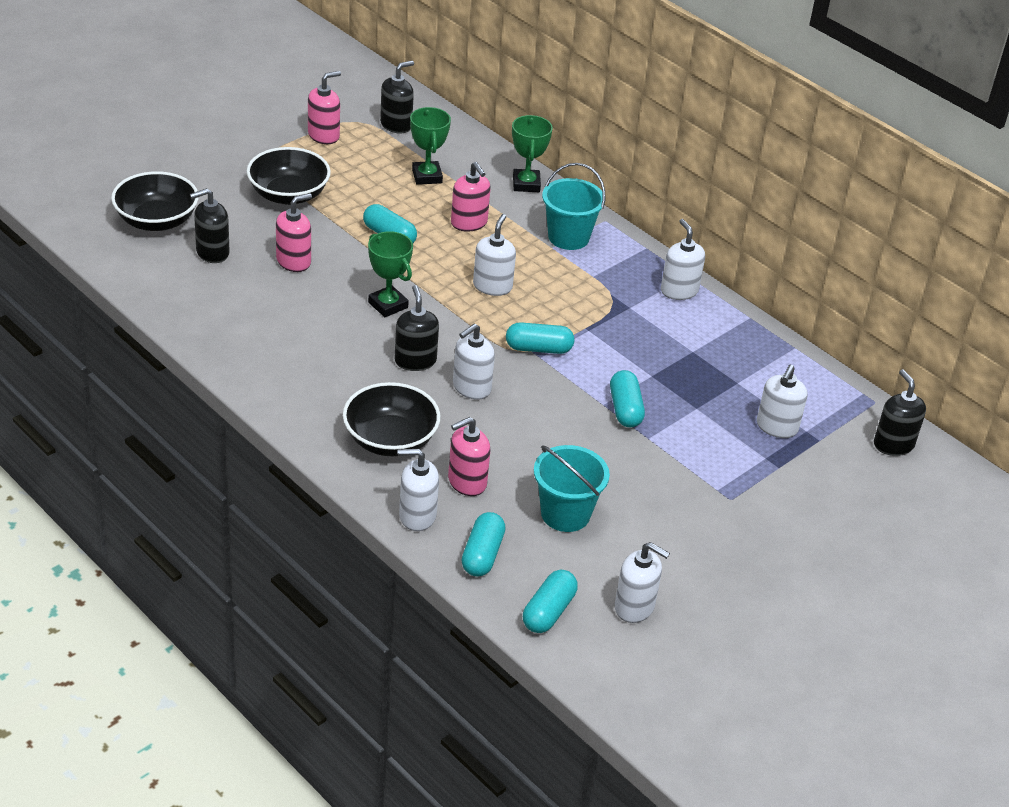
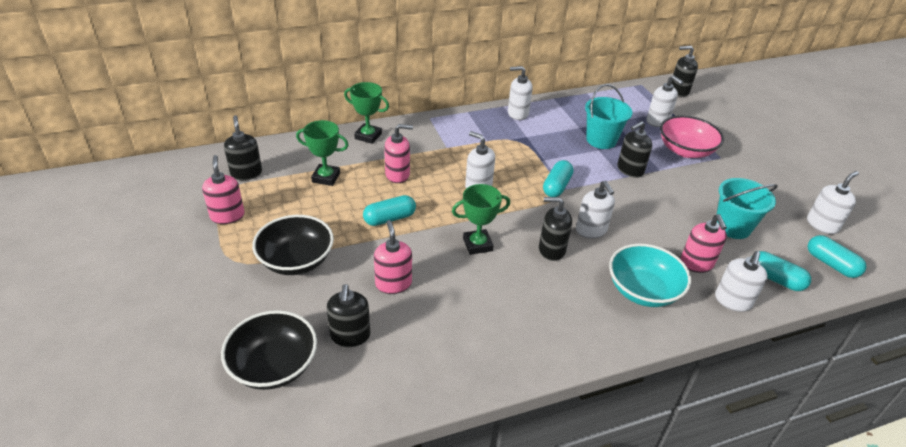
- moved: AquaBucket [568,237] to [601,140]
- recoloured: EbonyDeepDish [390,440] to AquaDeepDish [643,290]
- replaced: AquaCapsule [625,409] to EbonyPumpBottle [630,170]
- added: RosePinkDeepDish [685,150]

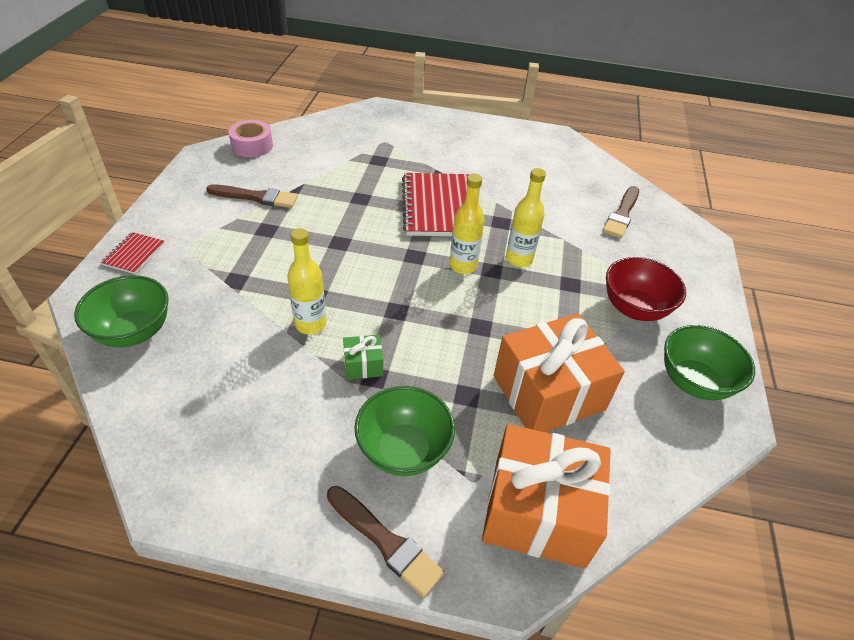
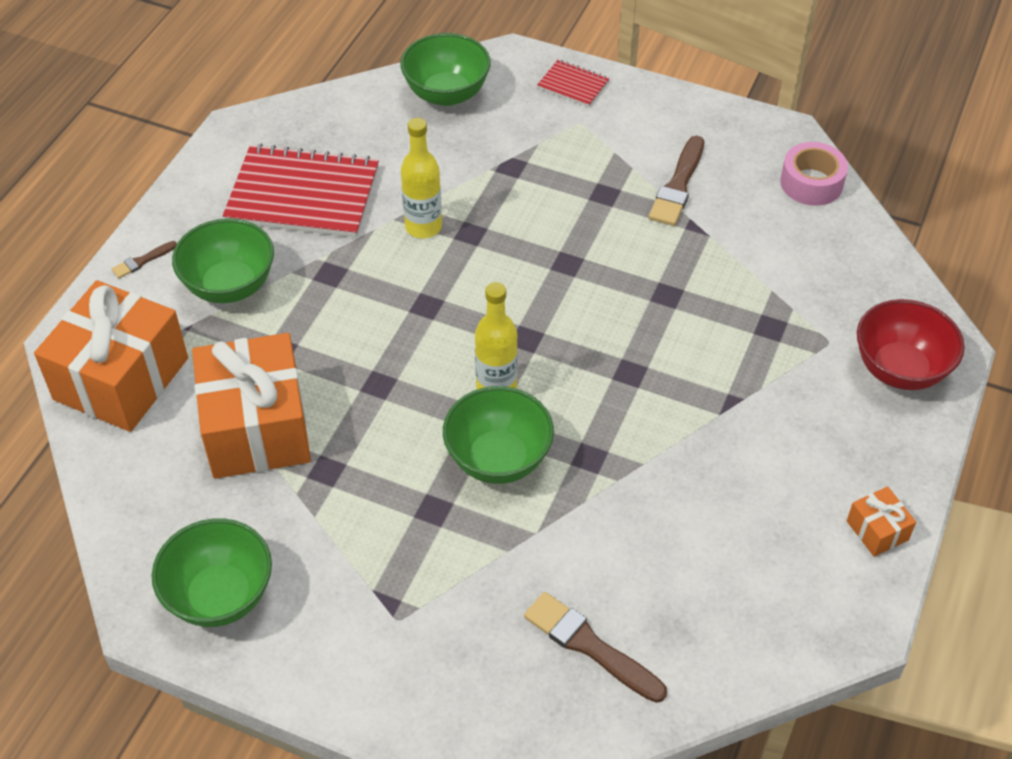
- resized: DarkBrownPaintbrush [385,542] = [142,261] x0.52
- moved: ScarletNotepad [440,207] to [303,195]
- replaced: GoldenFlask [519,259] to LeafGreenDeepDish [498,459]
- added: OrangeColouredWrappedGift [877,530]
- moved: ScarletDeepDish [634,308] to [900,369]
- removed: LeafGreenWrappedGift [363,365]

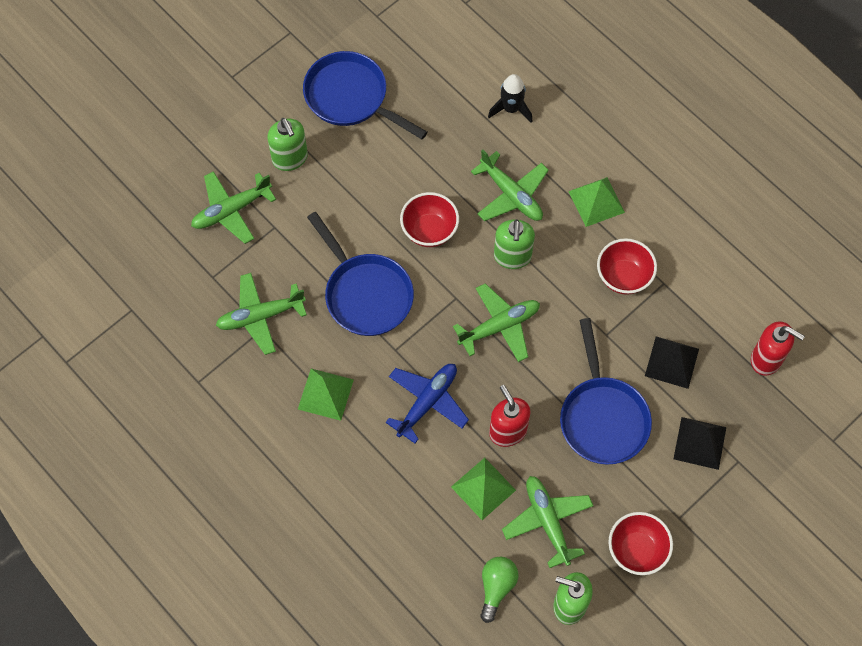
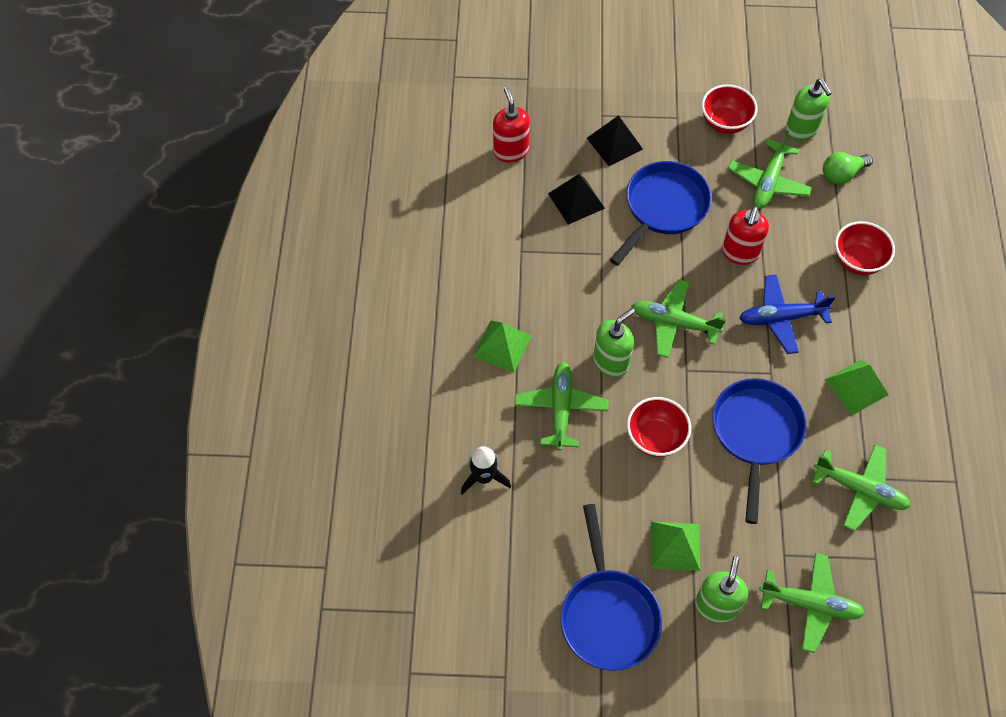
- moved: LeafGreenPyramid [483,488] to [675,545]
- moved: ScarletDeepDish [623,277] to [857,261]

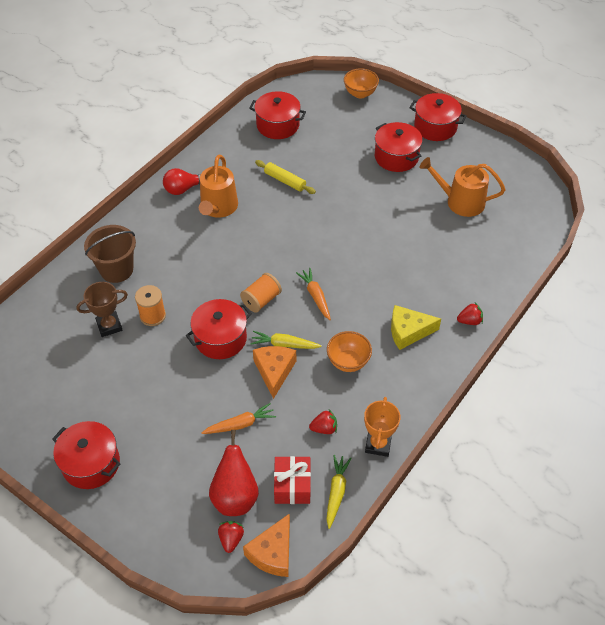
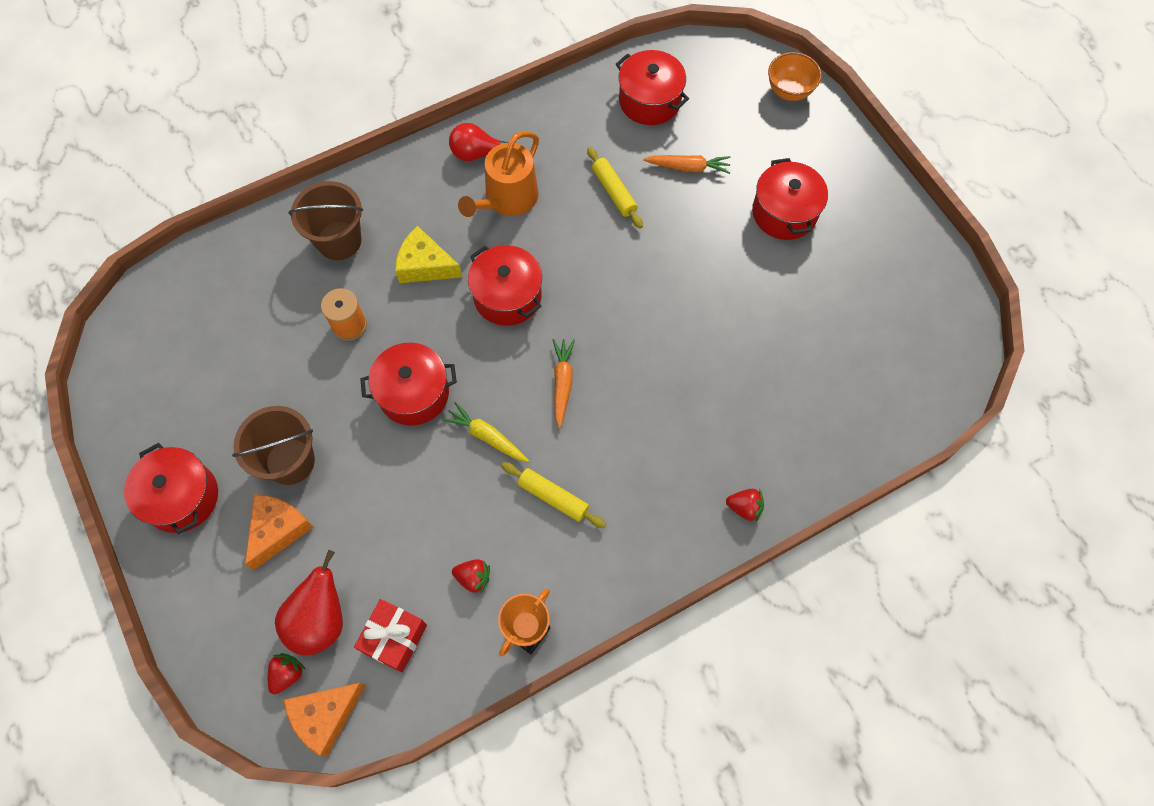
- added: DarkBrownBucket [290,461]
- moved: OrangeColouredPieceOfCheese [274,371] to [278,530]
- moved: GoldenPieceOfCheese [408,332] to [425,265]
- moved: ScarletStockpot [435,127] to [507,296]
- replaced: OrangeColouredDeepDish [348,362] to GoldenRollingPin [553,497]
- moved: OrangeColouredCarrot [240,424] to [688,167]
- removed: DarkBrownPrizeCup [109,326]
- removed: OrangeColouredReelOfThread [261,300]
- removed: GoldenCarrot [336,492]
- removed: OrangeColouredWateringPot [460,201]

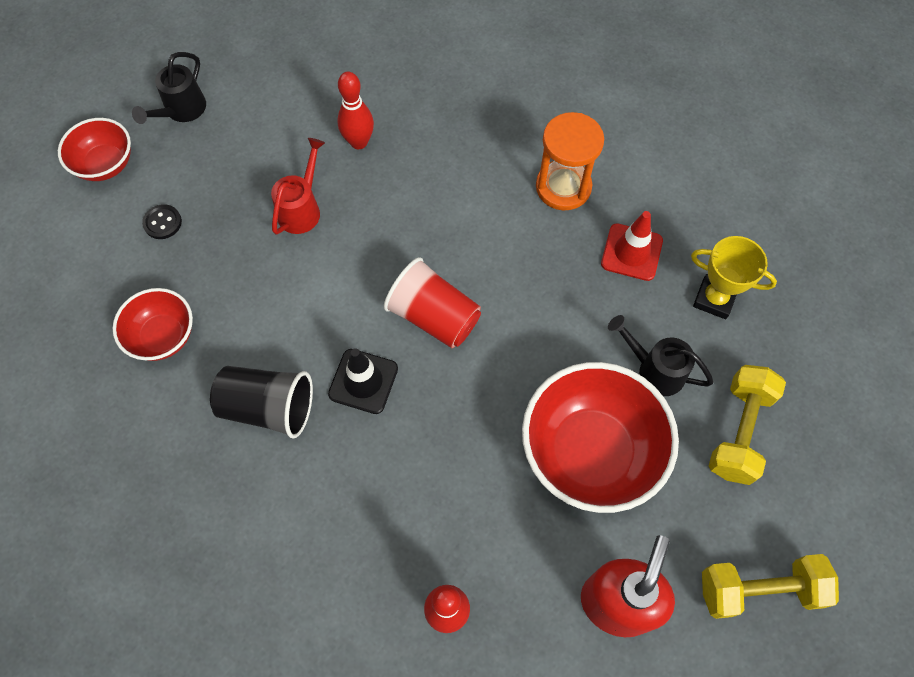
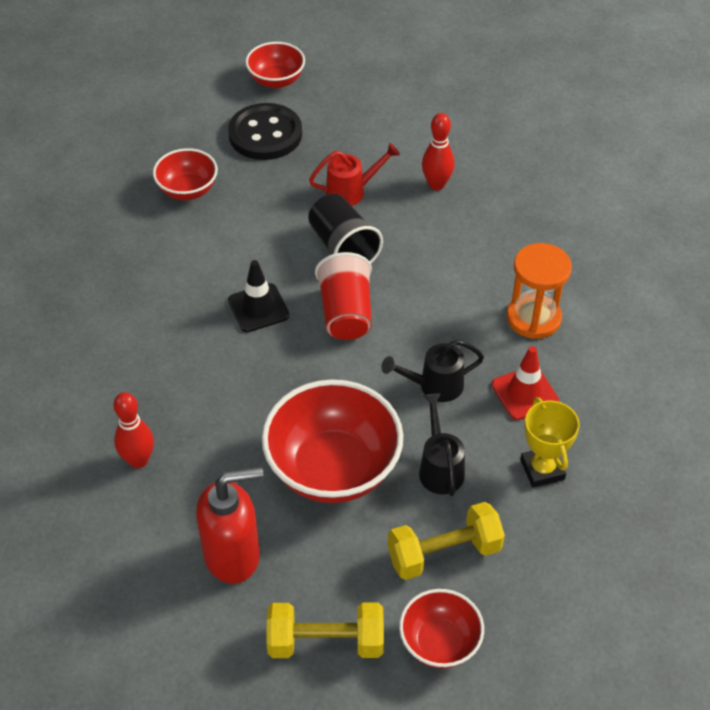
- resized: EbonySewingButton [162,223] = [265,134] x2.31
- turned: GoldenFreeWeight [759,589] = [326,642] 45 degrees counterclockwise
- moved: EbonyCup [268,408] to [343,247]
- moved: EbonyWateringPot [182,111] to [434,386]
- added: ScarletDeepDish [439,642]

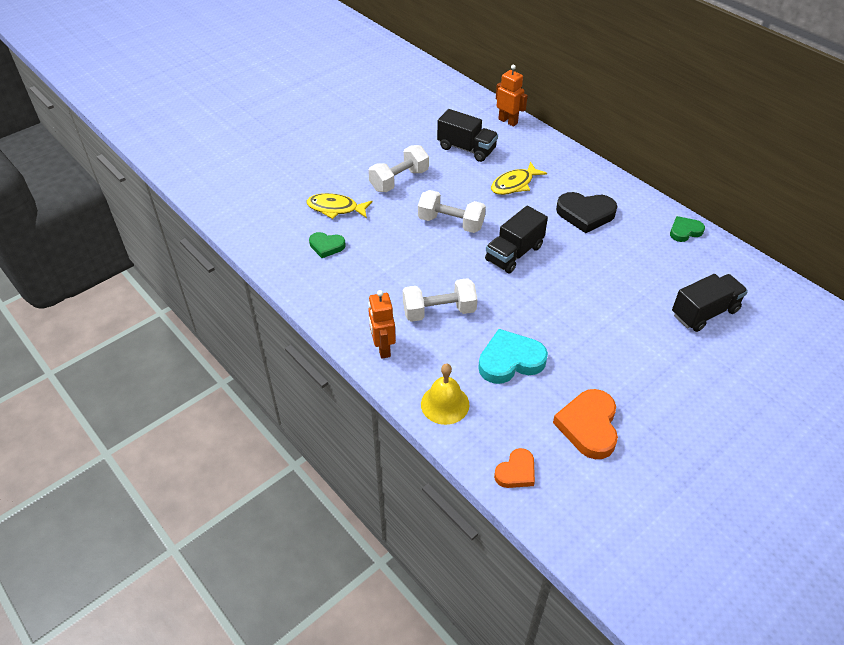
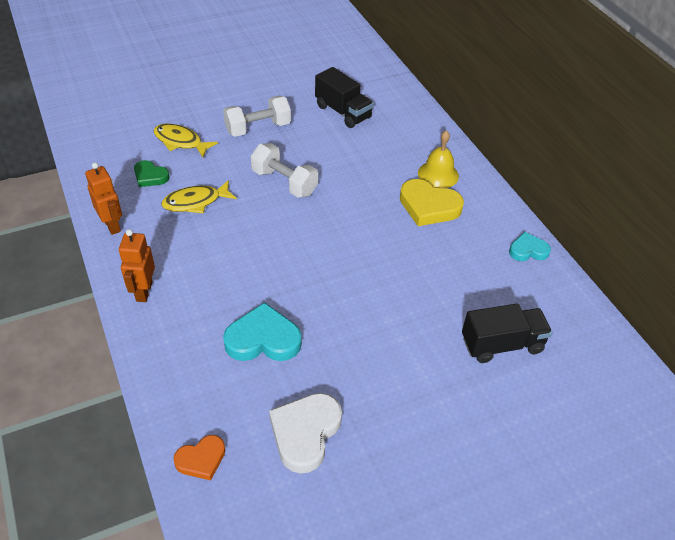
- moved: OrangeColouredToyRobot [508,121] to [112,225]
- moved: GoldenFish [514,184] to [195,202]
- recoloured: OrangeColouredHeartShape [588,426] to PureWhiteHeartShape [305,433]
- recoloured: EbonyHeartShape [585,214] to GoldenHeartShape [429,206]
- moved: GoldenHandBell [445,404] to [438,174]
- recoloured: LeafGreenHeartShape [685,231] to AquaHeartShape [528,250]
- removed: PureWhiteFreeWeight [439,311]
- removed: EbonyLorry [514,253]

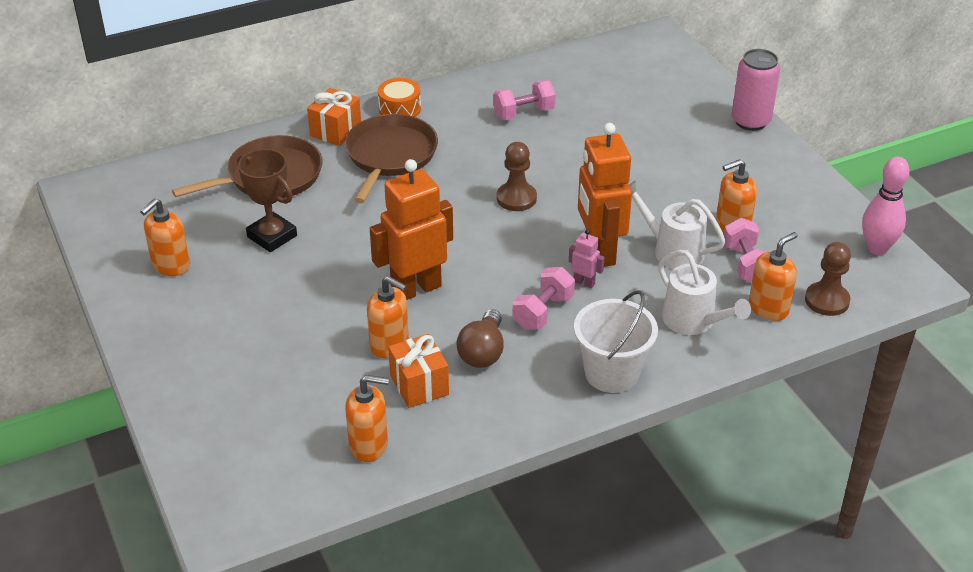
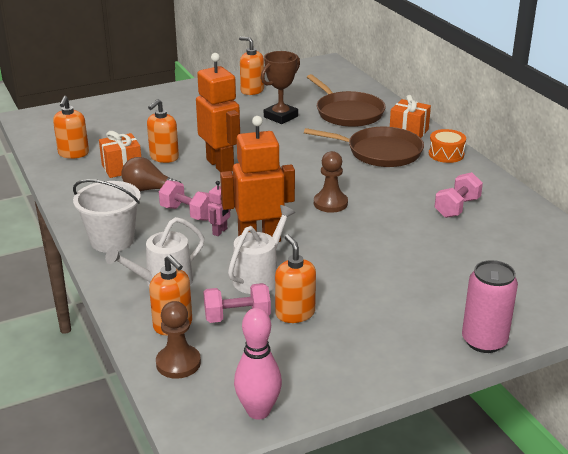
- turned: RosePinkFreeWeight [524,113] = [457,208] 60 degrees clockwise

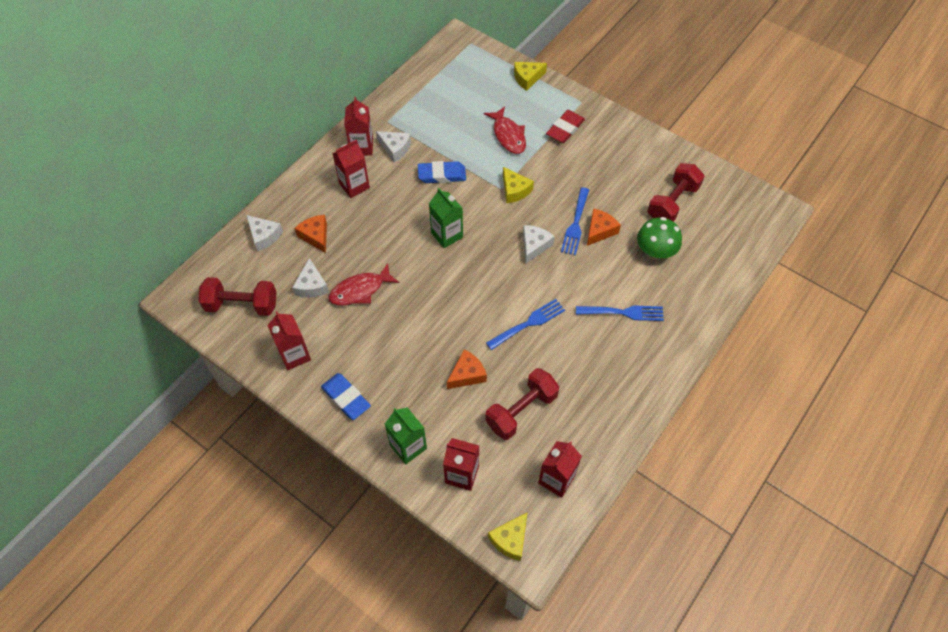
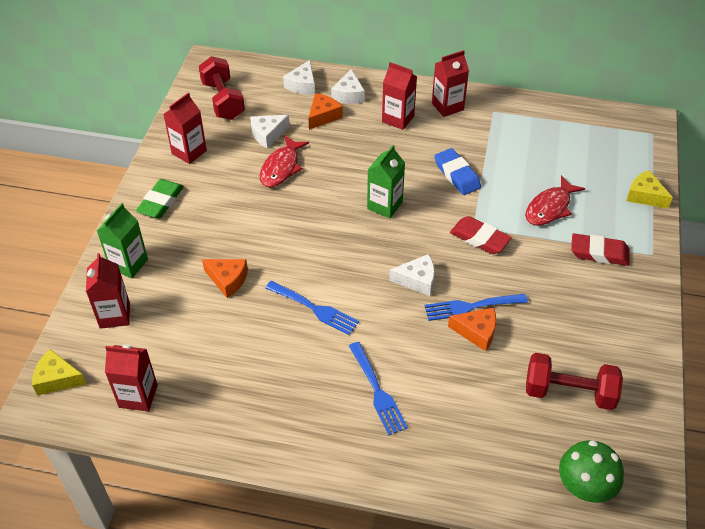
- recoloured: BlueGumEraser [346,398] to LeafGreenGumEraser [161,202]
- turned: ScarletFish [360,290] = [281,168] 105 degrees counterclockwise
- moved: PureWhitePieceOfCheese [395,149] to [348,95]
- replaced: GoldenPieceOfCheese [514,190] to ScarletGumEraser [479,238]
- moved: LeafGreenMushroom [655,251] to [585,486]
- removed: ScarletFreeWeight [521,411]

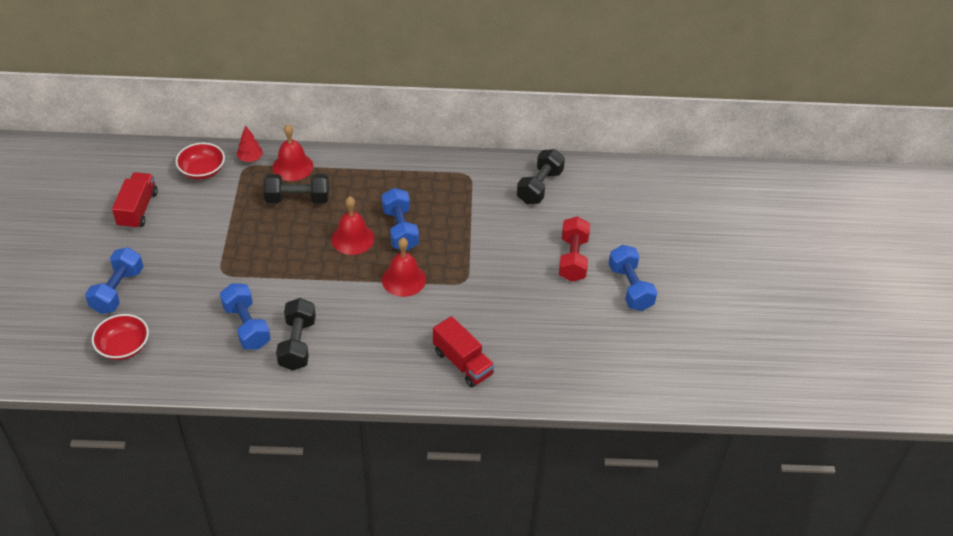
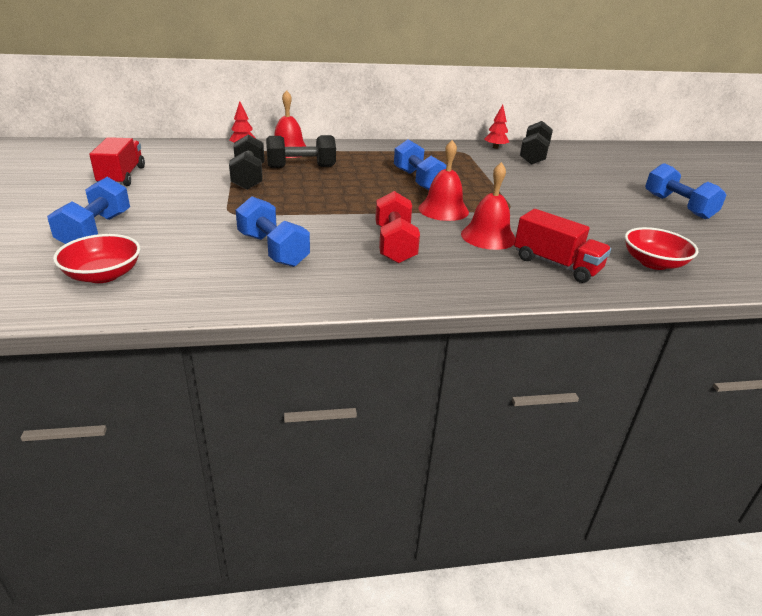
- moved: EbonyFreeWeight [297,344] to [248,177]
- moved: ScarletFreeWeight [573,259] to [395,244]
- moved: ScarletHandBell [352,238] to [488,236]
- added: ScarletFirTree [495,147]
- moved: ScarletDeepDish [202,170] to [653,263]

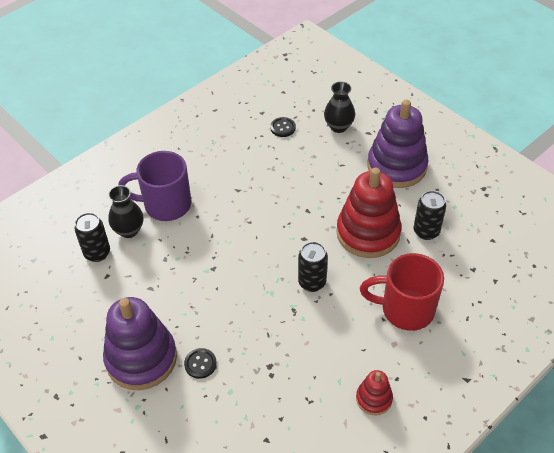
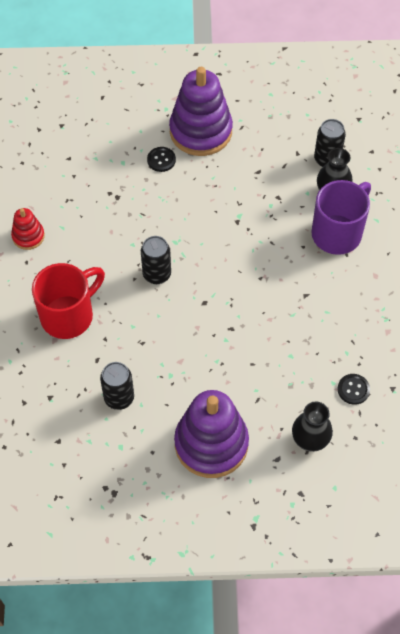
- removed: ScarletRingStacker [368,233]

